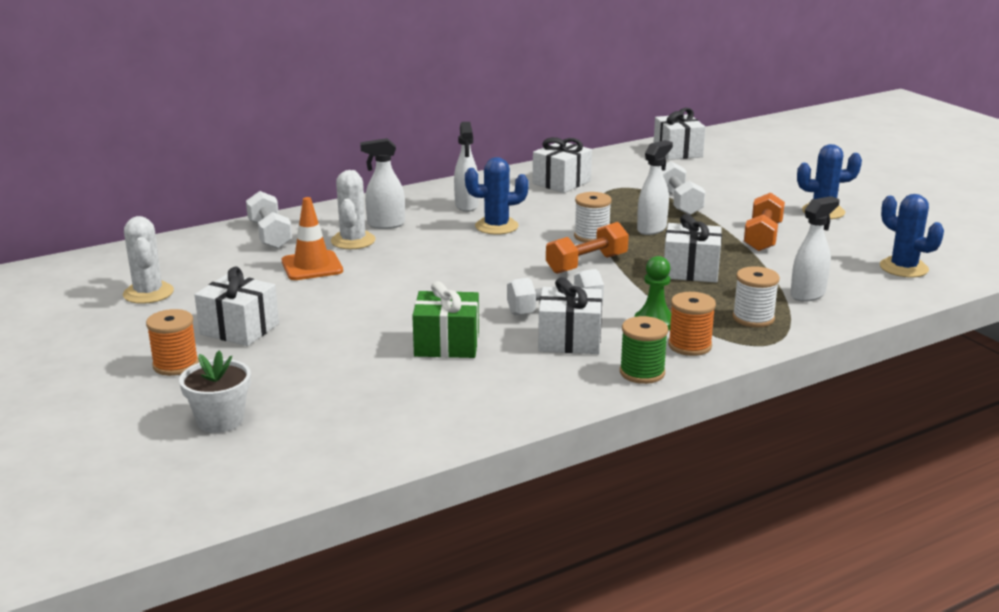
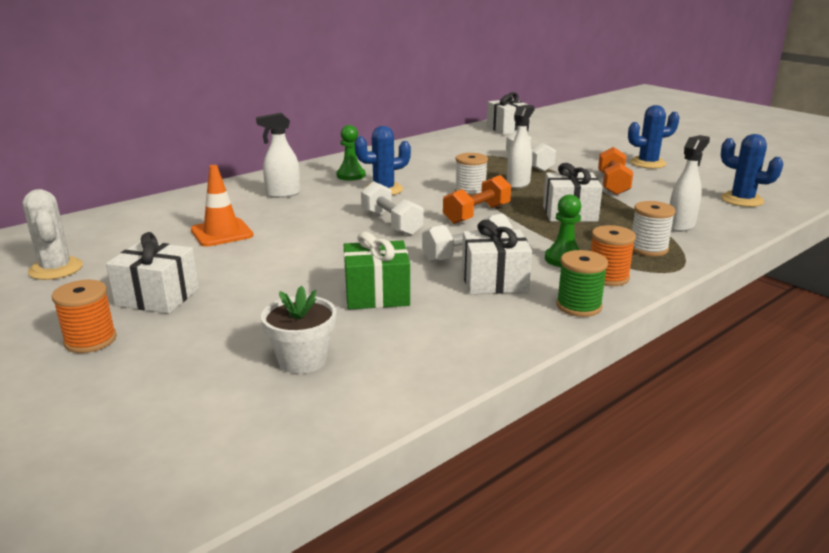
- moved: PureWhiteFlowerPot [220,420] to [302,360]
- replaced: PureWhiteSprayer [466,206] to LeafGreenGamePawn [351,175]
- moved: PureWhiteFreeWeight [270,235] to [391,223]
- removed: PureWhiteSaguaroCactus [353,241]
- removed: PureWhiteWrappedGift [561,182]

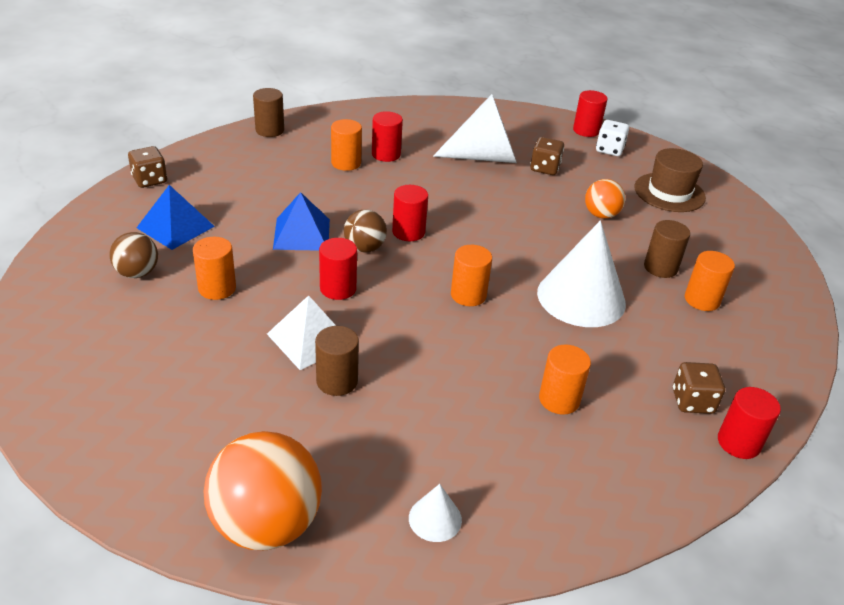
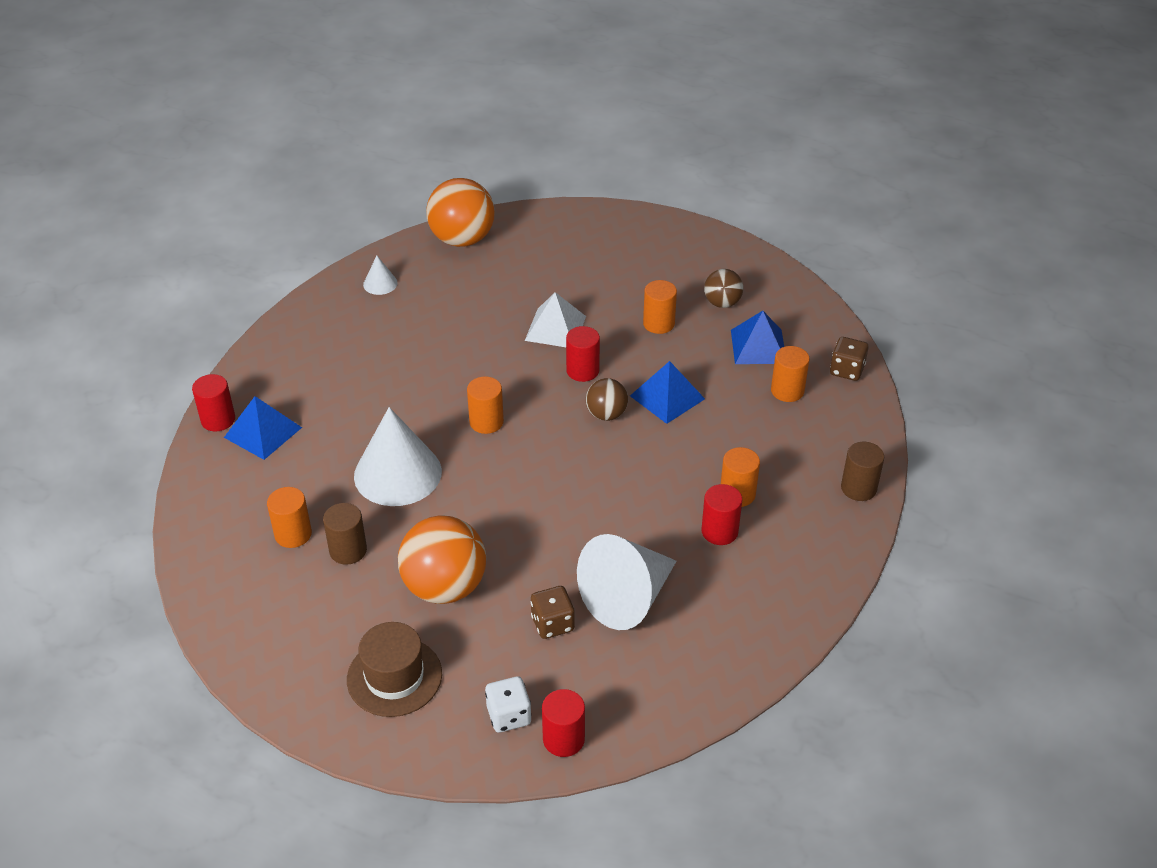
- replaced: DarkBrownDice [692,401] to BluePyramid [262,432]
- resized: OrangeColouredPlayBall [601,215] = [445,587] x1.82
- moved: OrangeColouredCylinderShape [559,399] to [787,391]
- removed: DarkBrownCylinderShape [337,381]
- removed: ScarletCylinderShape [408,232]

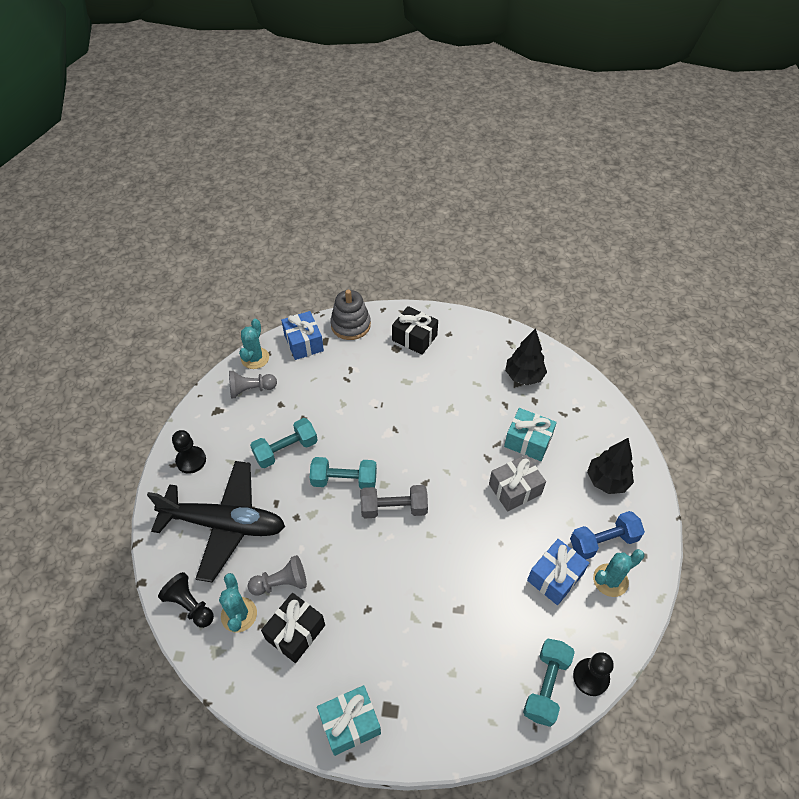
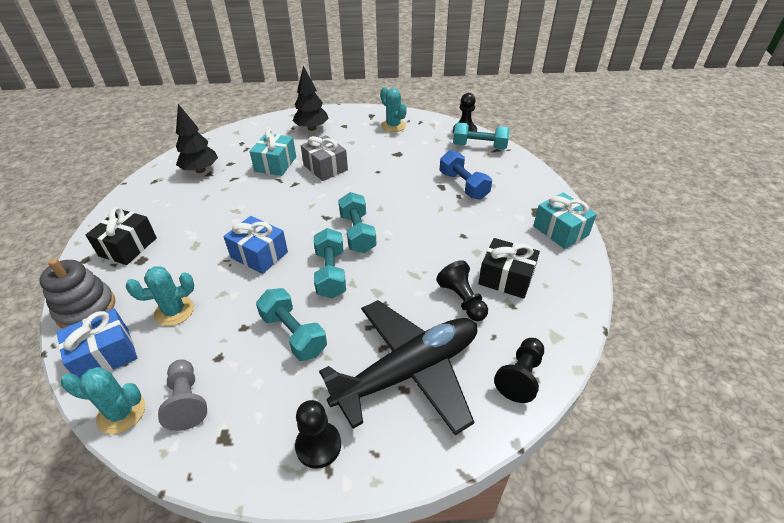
- moved: AquaSaguaroCactus [239,615] to [174,311]
- moved: BlueWrappedGift [555,577] to [259,255]
- turned: EbonyAeroplane [225,524] = [409,371] 60 degrees clockwise
- recoloured: GreyFreeWeight [394,508] to AquaFreeWeight [357,233]
- recoloured: GreyGamePawn [281,583] to EbonyGamePawn [462,300]
- moved: BlueFreeWeight [603,541] to [463,185]

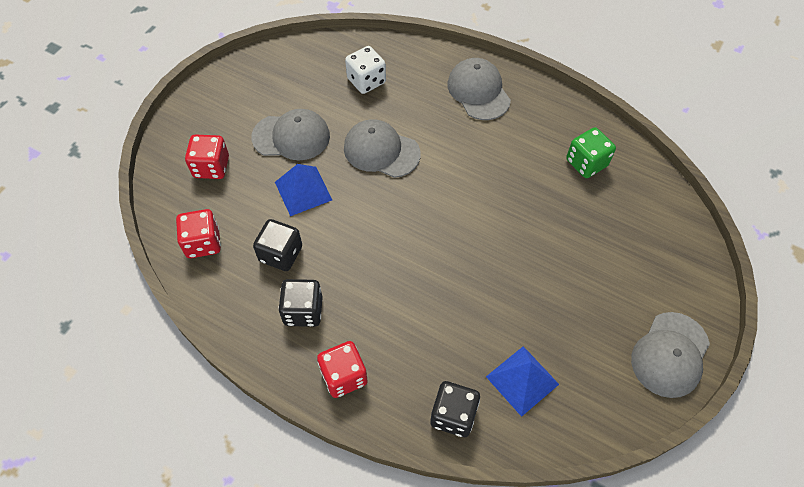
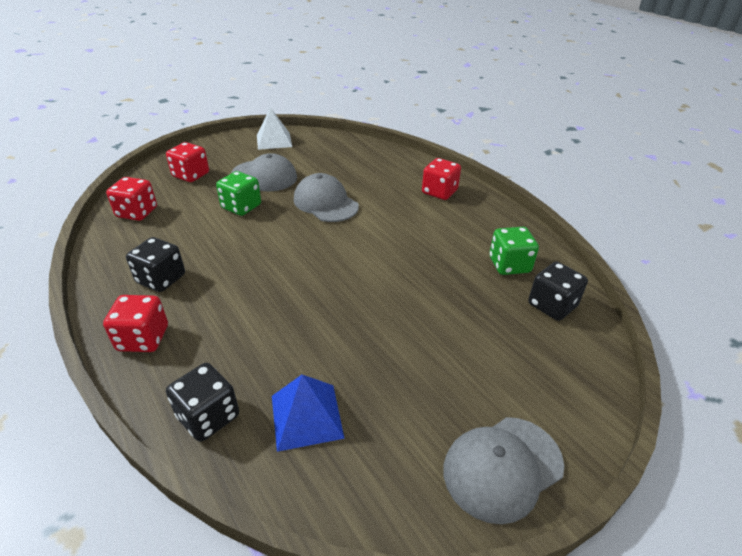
- replaced: BluePyramid [303,191] to LeafGreenDice [241,207]
- added: PureWhitePyramid [274,140]
- replaced: GreyCap [478,91] to ScarletDice [439,192]
- moved: EbonyDice [281,254] to [552,305]
- removed: PureWhiteDice [366,81]

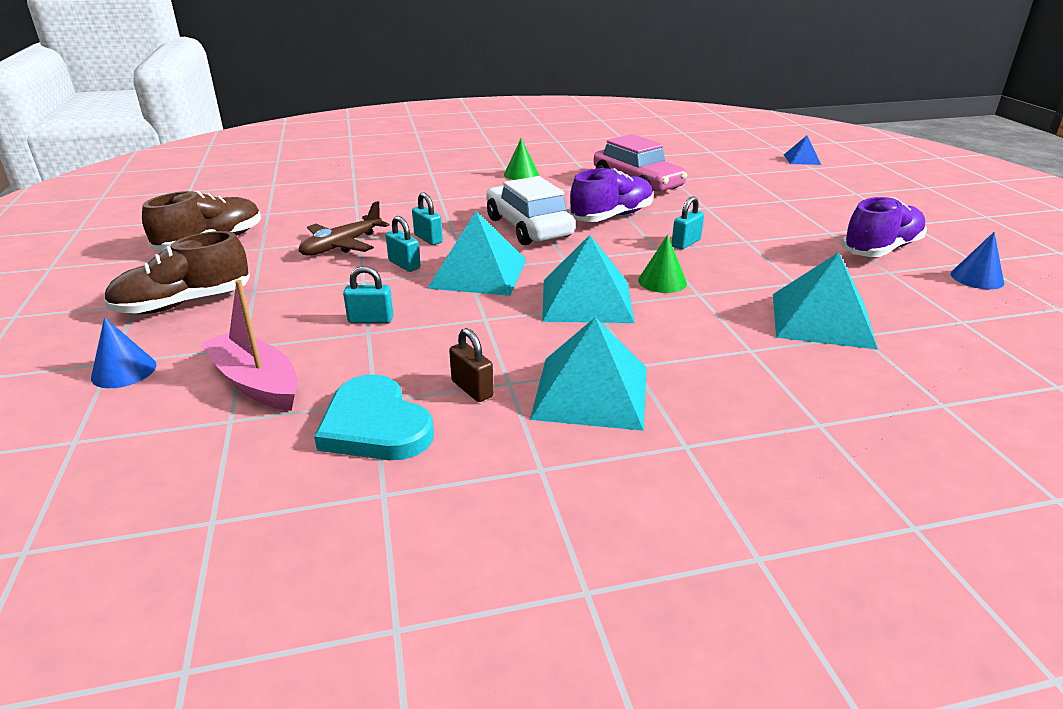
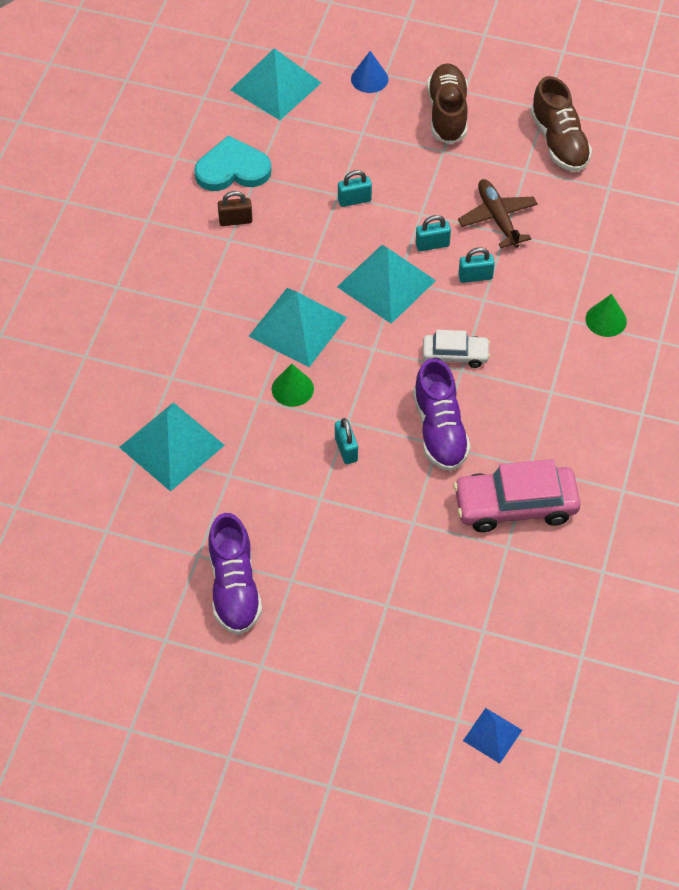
- moved: AquaPyramid [591,392] to [275,86]
- turned: AquaLock [370,320] = [354,200] 45 degrees clockwise
- resized: PureWhiteCar [528,227] = [455,355] x0.58
- moved: LeafGreenSolidCone [521,174] to [606,320]
- removed: RosePinkToyBoat [256,383]
- removed: BlueSolidCone [977,278]

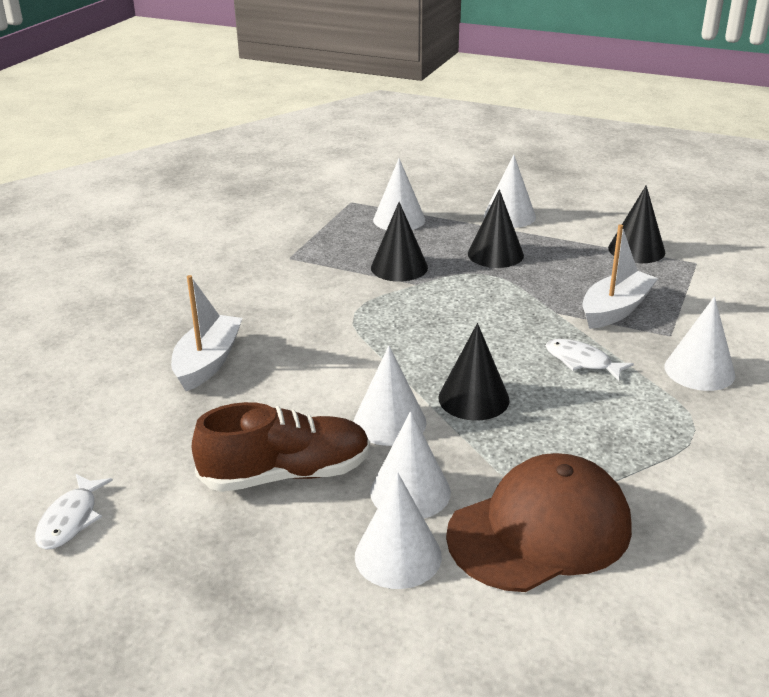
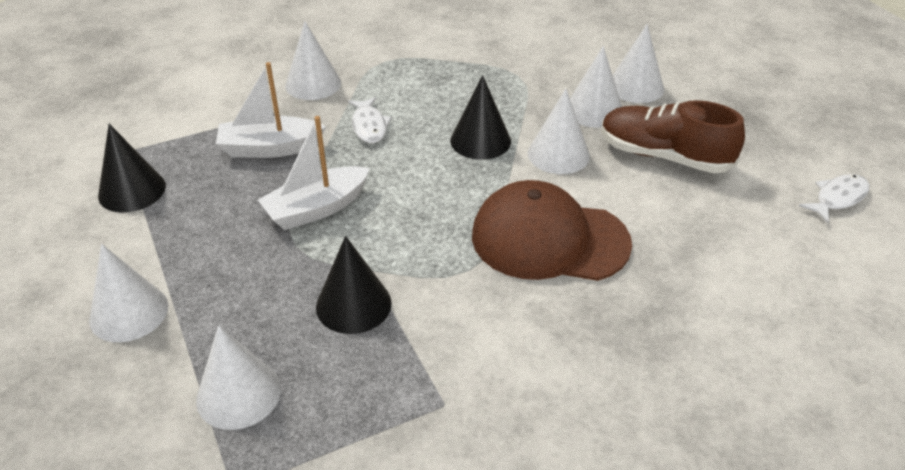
- moved: PureWhiteToyBoat [208,362] to [316,209]
- moved: DarkBrownCap [540,530] to [549,239]
- removed: EbonySolidCone [495,254]

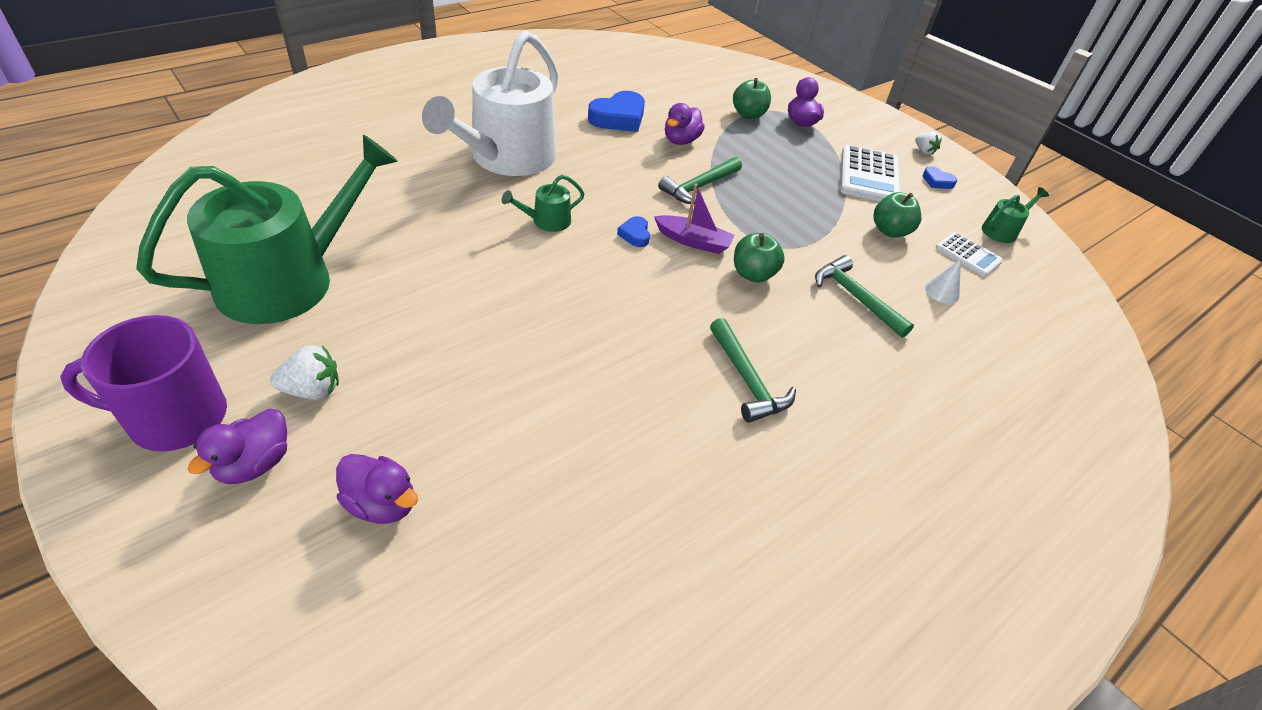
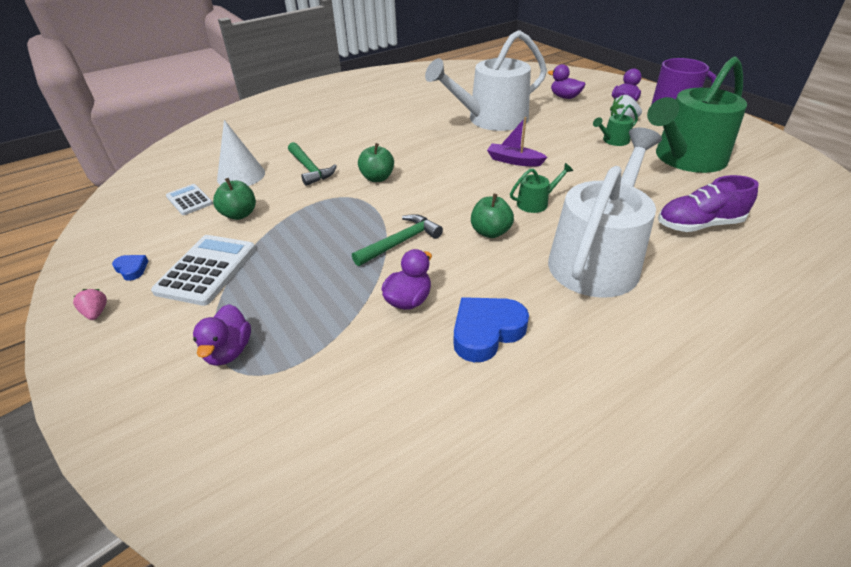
- recoloured: PureWhiteBerry [924,151] to RosePinkBerry [96,313]
- resized: PureWhiteSolidCone [942,291] = [241,175] x1.90
- added: PureWhiteWateringPot [491,120]
- moved: LeafGreenAppleFruit [748,115] to [490,232]
- moved: PurpleToyBoat [693,241] to [514,161]
- moved: LeafGreenWateringPot [1002,230] to [613,141]
- added: PurpleShoe [698,225]
- removed: BlueHeartShape [635,235]
- removed: LeafGreenClawHammer [747,380]

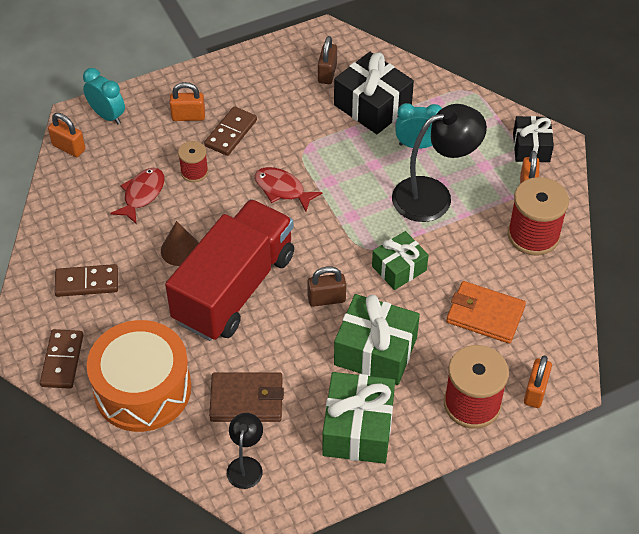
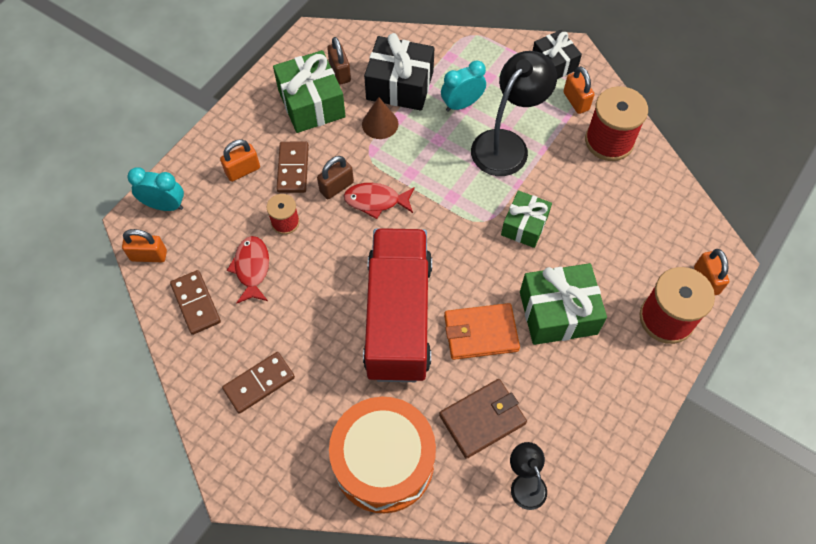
- moved: DarkBrownDomino [62,360] to [196,303]
- moved: LeafGreenWrappedGift [358,429] to [311,103]
- moved: DarkBrownLock [326,299] to [336,187]
- moved: DarkBrownSolidCone [180,250] to [380,124]
- moved: OrangeColouredWallet [485,315] to [480,333]

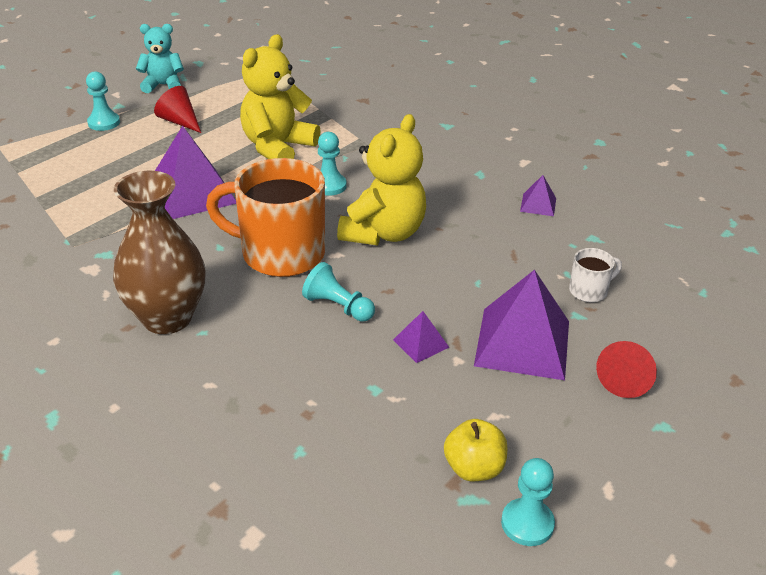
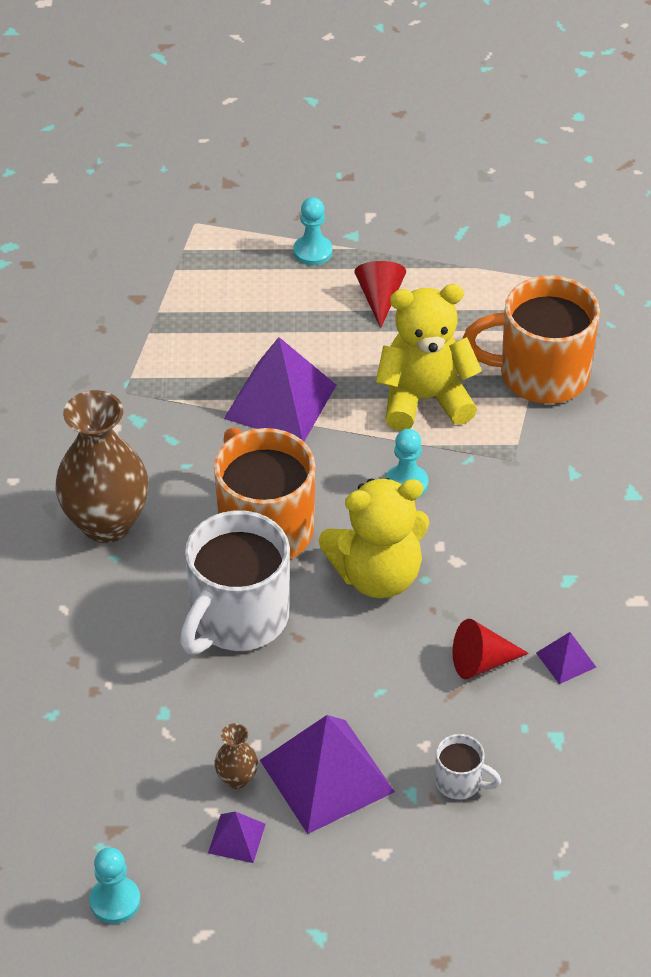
- replaced: AquaGamePawn [338,307] to PureWhiteTeaMug [237,618]
- moved: PurplePyramid [421,343] to [237,838]
- added: DarkBrownVase [237,778]
- moved: ScarletSolidCone [625,379] to [481,662]
- added: OrangeColouredTeaMug [540,375]
- removed: AquaStuffedBear [163,85]
- removed: GoldenAppleFruit [474,468]

